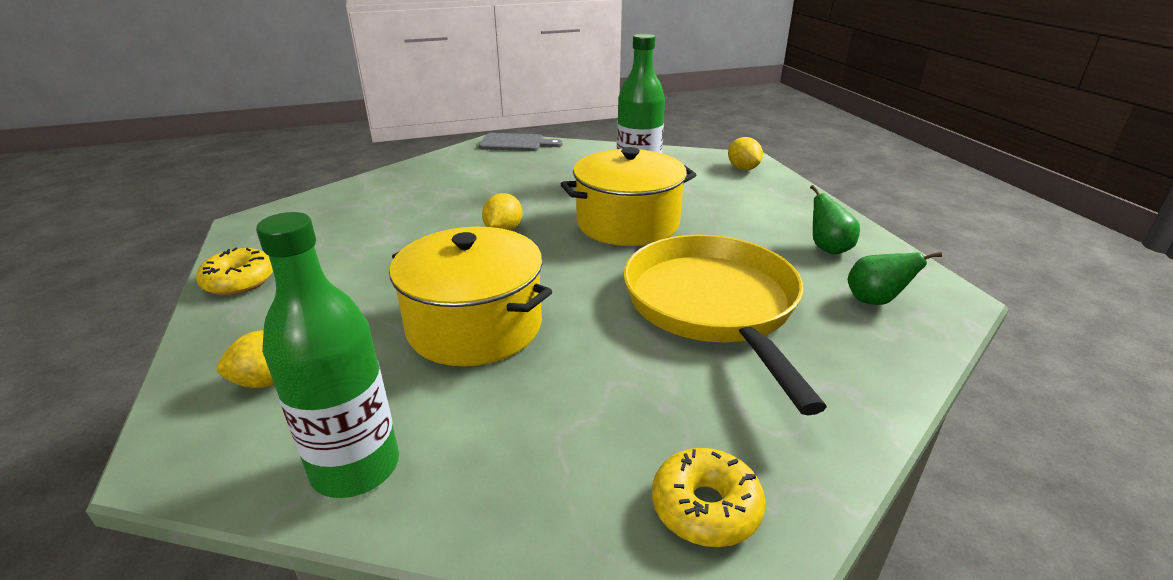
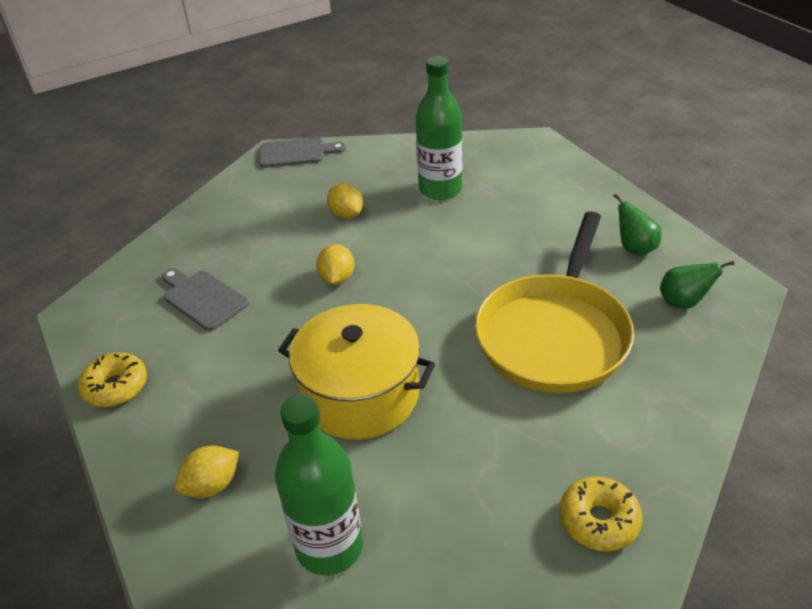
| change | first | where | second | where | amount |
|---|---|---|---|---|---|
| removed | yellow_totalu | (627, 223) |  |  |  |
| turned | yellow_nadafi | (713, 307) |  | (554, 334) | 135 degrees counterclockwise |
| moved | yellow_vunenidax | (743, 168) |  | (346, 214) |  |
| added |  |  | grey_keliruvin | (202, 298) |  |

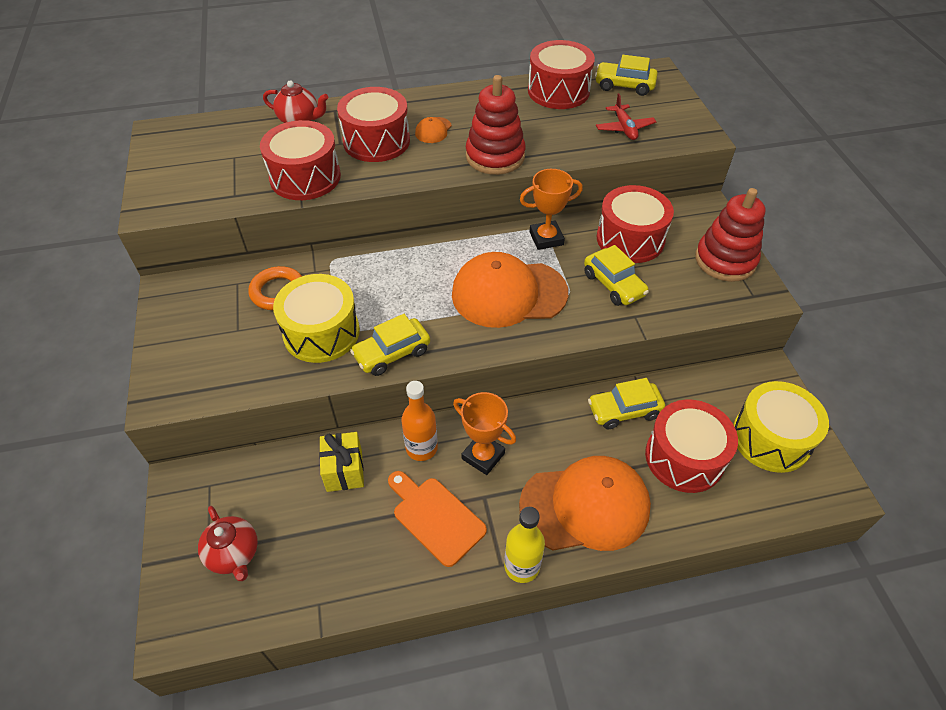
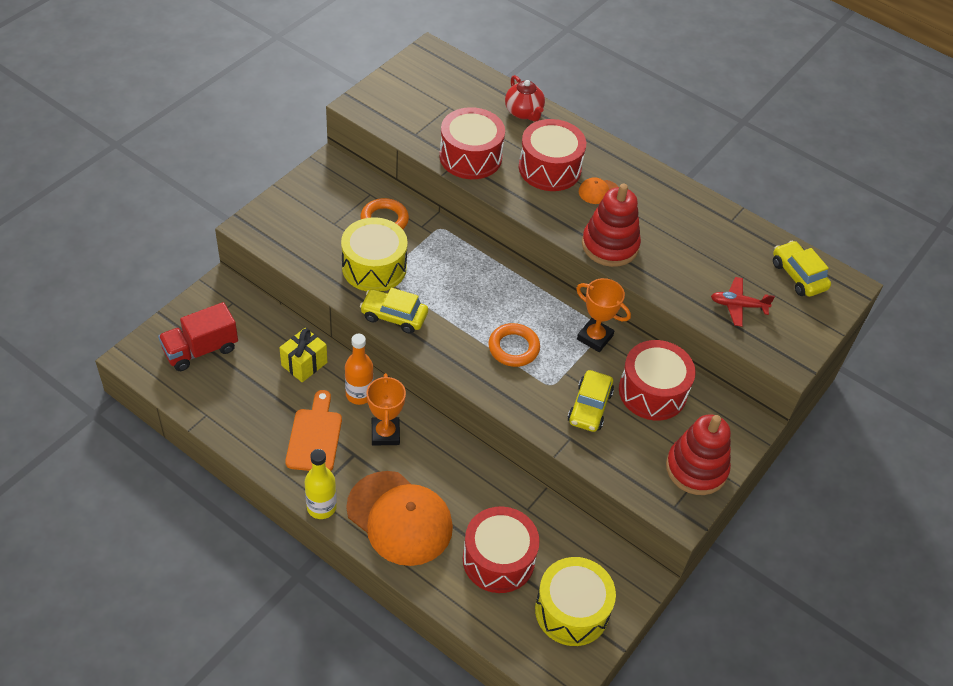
| change | first | where | second | where | amount |
|---|---|---|---|---|---|
| replaced | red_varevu | (234, 554) | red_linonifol | (200, 350) |  |
| replaced | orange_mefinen | (508, 293) | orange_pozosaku | (513, 348) |  |
| removed | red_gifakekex | (558, 91) |  |  |  |
| removed | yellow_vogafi | (624, 410) |  |  |  |
| turned | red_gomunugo | (624, 128) |  | (738, 305) | 60 degrees clockwise |

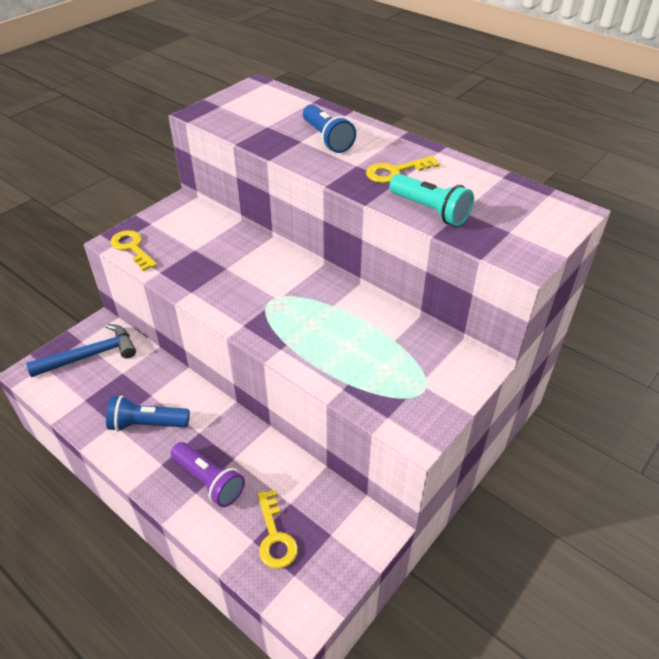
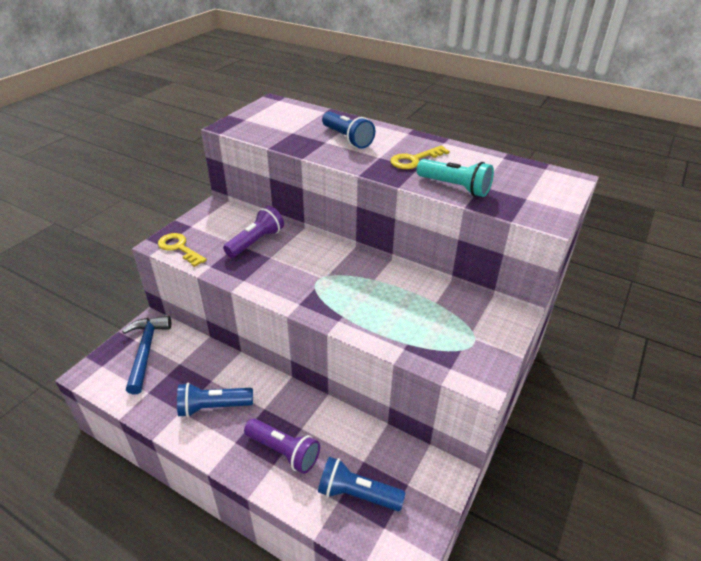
| change | first | where | second | where | amount |
|---|---|---|---|---|---|
| turned | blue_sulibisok | (91, 355) |  | (146, 351) | 60 degrees counterclockwise |
| replaced | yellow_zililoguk | (275, 536) | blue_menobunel | (357, 494) |  |
| added |  |  | purple_menobunel | (256, 242) |  |

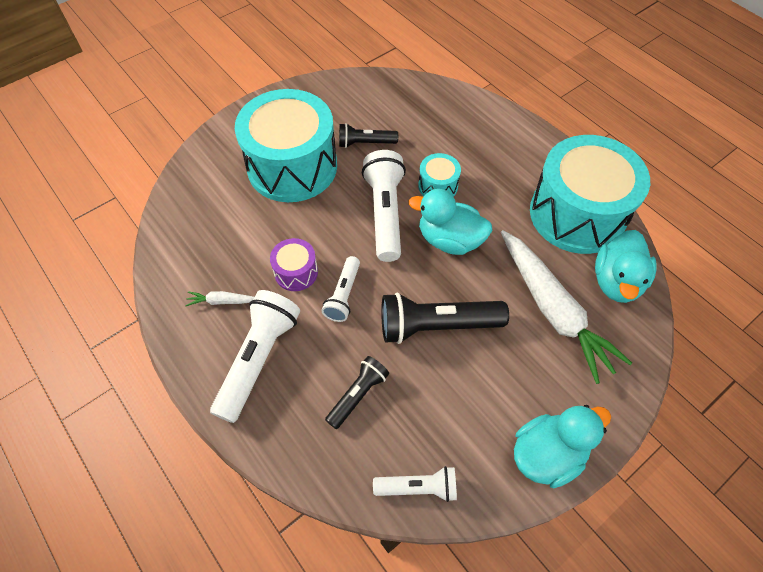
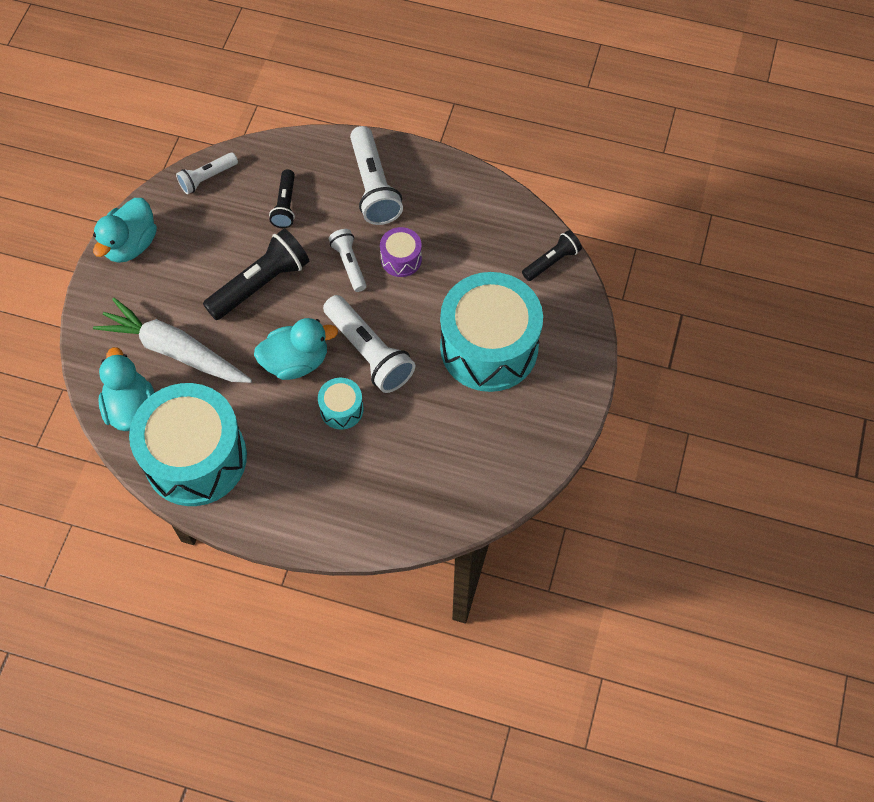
| change | first | where | second | where | amount |
|---|---|---|---|---|---|
| removed | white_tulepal | (222, 301) |  |  |  |
| moved | black_menobunel | (365, 143) |  | (552, 261) |  |

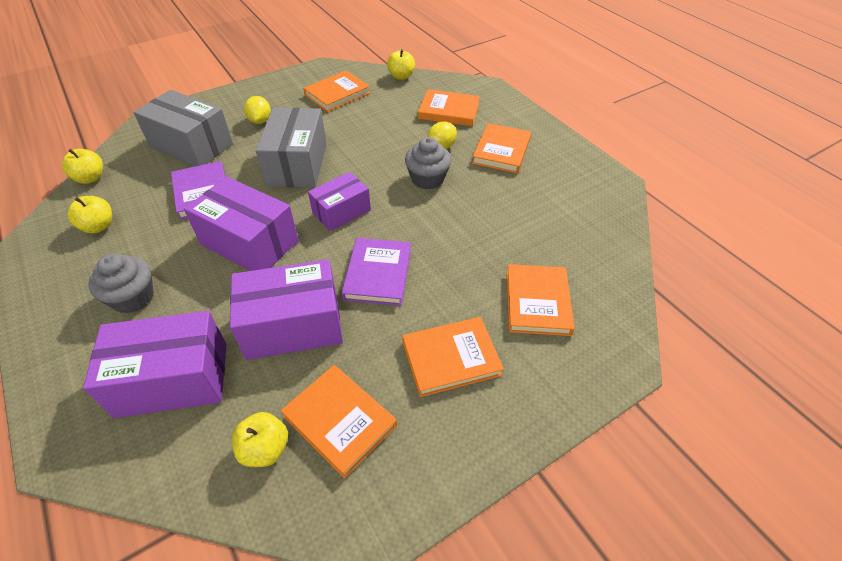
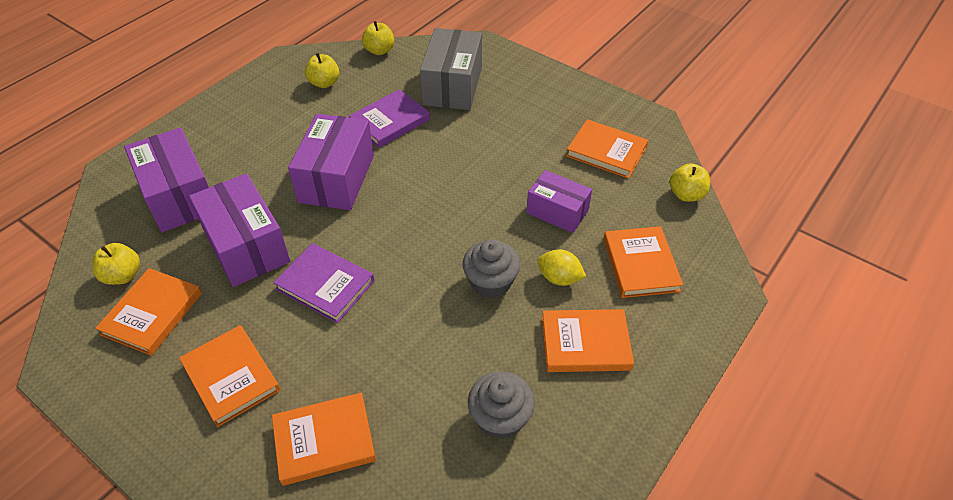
| change | first | where | second | where | amount |
|---|---|---|---|---|---|
| moved | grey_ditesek | (133, 297) |  | (500, 418) |  |
| removed | yellow_vunenidax | (260, 121) |  |  |  |
| removed | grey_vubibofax | (297, 164) |  |  |  |
| moved | purple_vubibofax | (341, 212) |  | (557, 212) |  |
| turned | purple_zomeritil | (378, 274) |  | (325, 285) | 45 degrees clockwise |

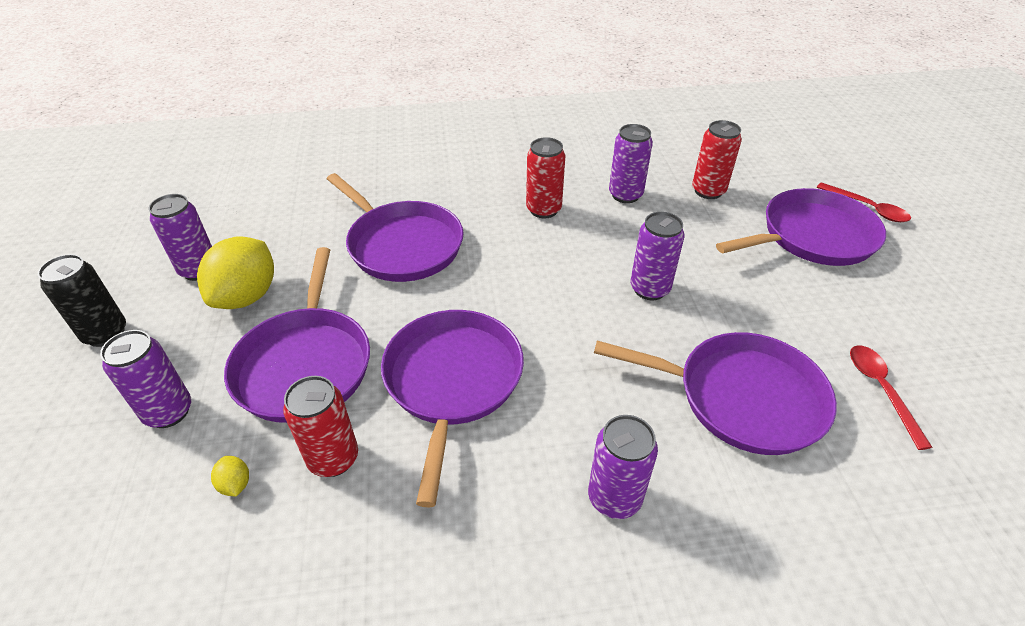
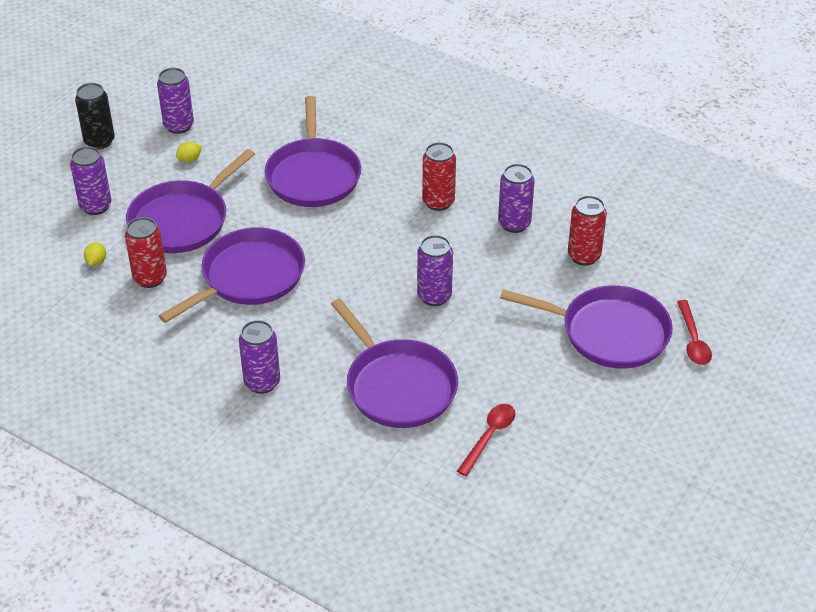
| change | first | where | second | where | amount |
|---|---|---|---|---|---|
| resized | yellow_vunenidax | (247, 296) |  | (189, 159) | x0.41 |

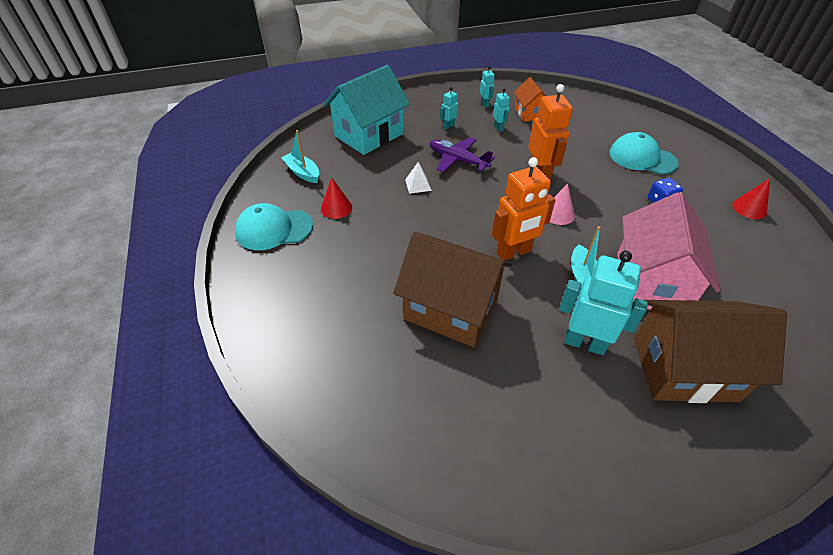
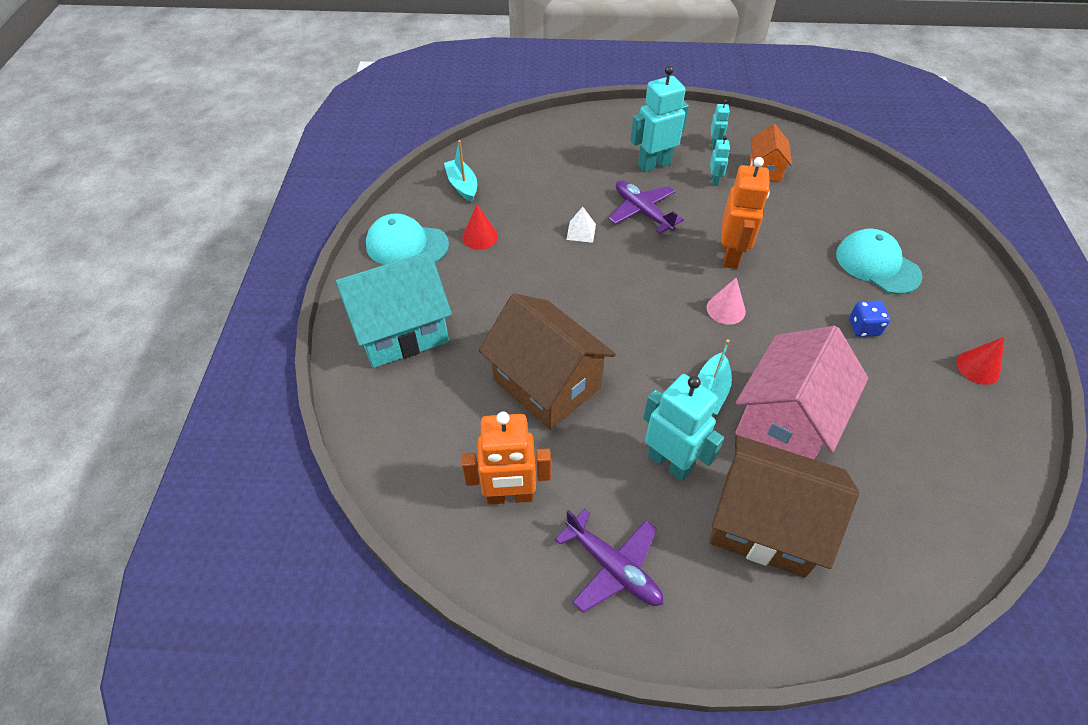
| change | first | where | second | where | amount |
|---|---|---|---|---|---|
| moved | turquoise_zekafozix | (369, 135) |  | (401, 330) |  |
| resized | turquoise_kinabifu | (448, 126) |  | (654, 164) | x2.06 |
| moved | orange_kinabifu | (514, 252) |  | (509, 496) |  |
| added |  |  | purple_gomunugo | (613, 567) |  |

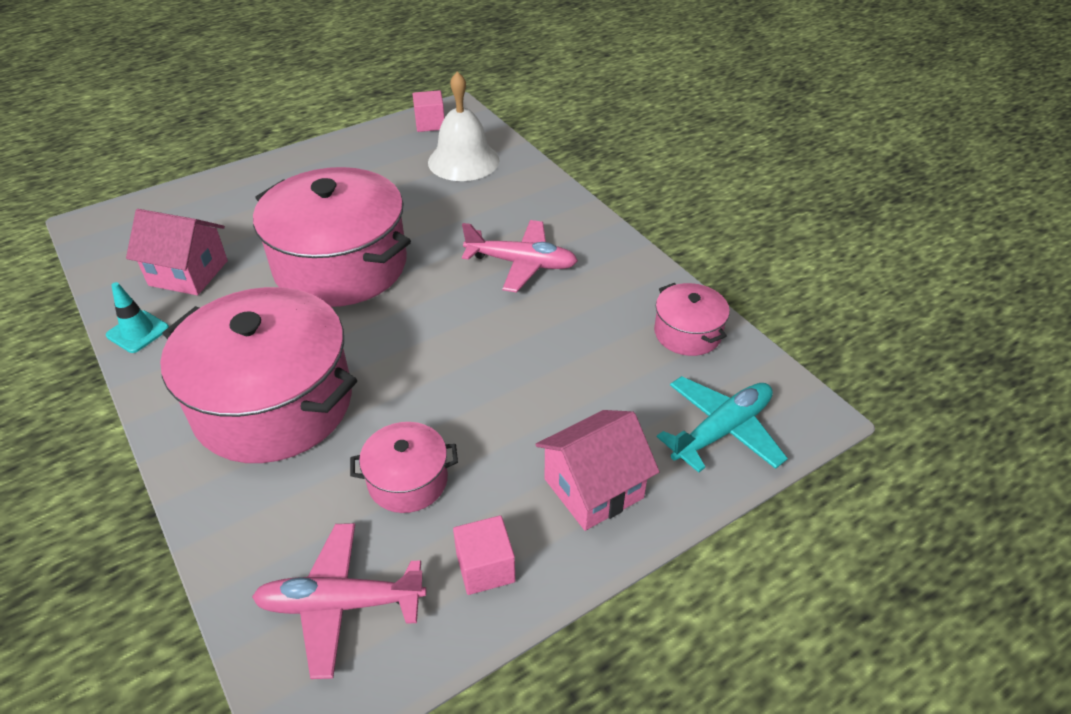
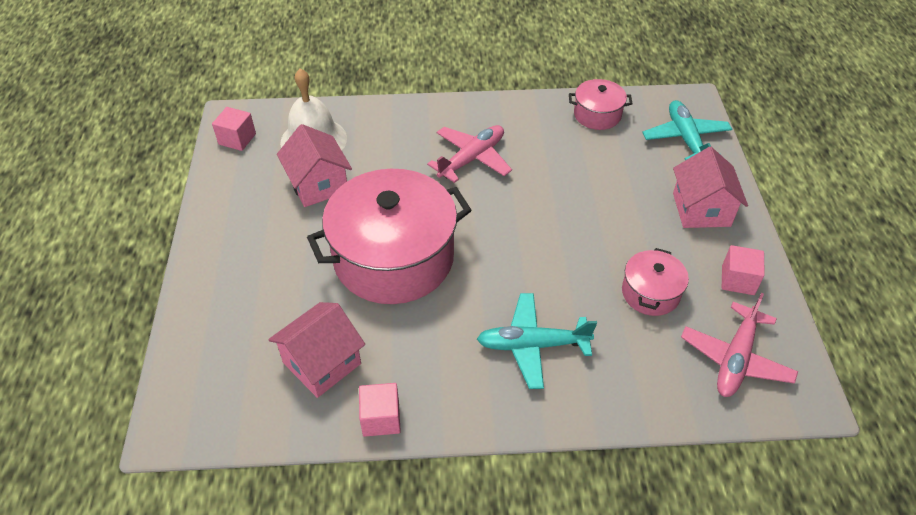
| change | first | where | second | where | amount |
|---|---|---|---|---|---|
| replaced | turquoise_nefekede | (138, 332) | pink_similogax | (381, 418) |  |
| replaced | pink_totalu | (273, 403) | turquoise_gomunugo | (532, 345) |  |
| added |  |  | pink_zekafozix | (318, 185) |  |

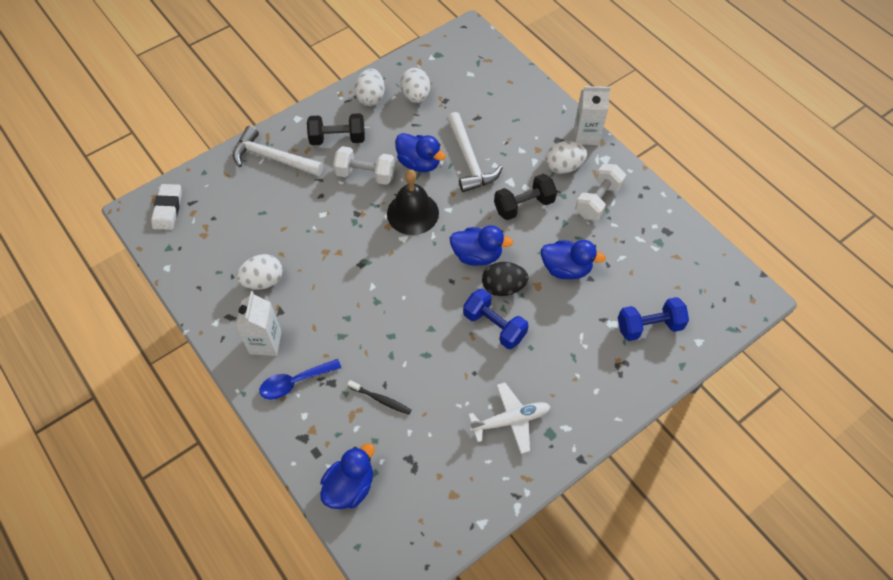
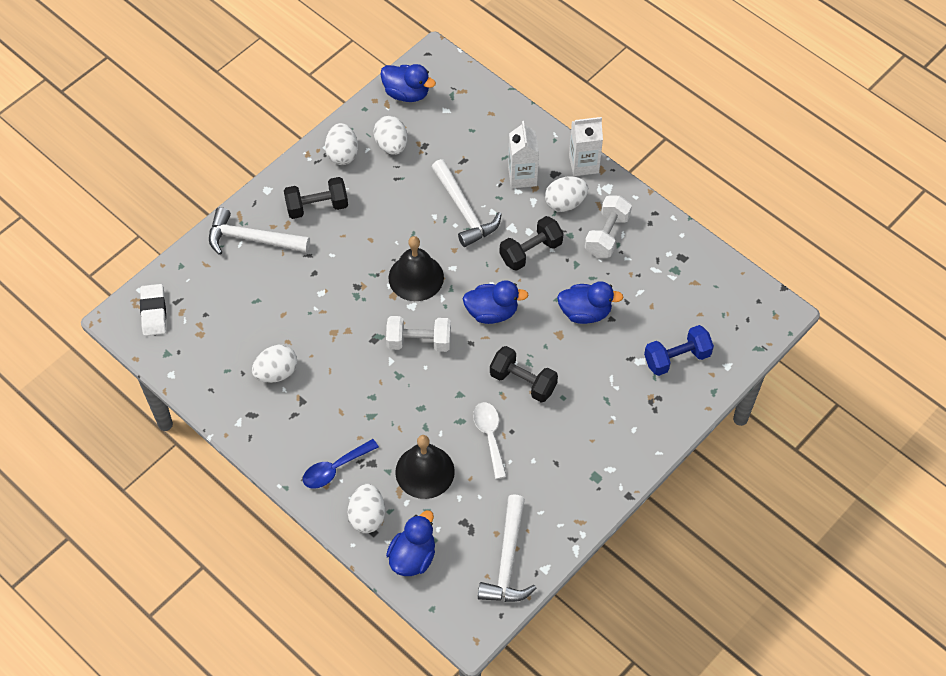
| change | first | where | second | where | amount |
|---|---|---|---|---|---|
| moved | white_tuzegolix | (265, 342) |  | (522, 176) |  |
| moved | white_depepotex | (365, 174) |  | (419, 342) |  |
| replaced | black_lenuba | (381, 399) | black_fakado | (425, 471) |  |
| moved | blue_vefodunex | (419, 163) |  | (406, 93) |  |
| recoloured | blue_depepotex | (494, 326) | black_depepotex | (523, 382) |  |
| removed | white_gomunugo | (510, 420) |  |  |  |
| removed | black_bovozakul | (503, 287) |  |  |  |
| added |  |  | white_bovozakul | (367, 516) |  |
| added |  |  | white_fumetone | (490, 436) |  |
| added |  |  | white_sulibisok | (508, 560) |  |

